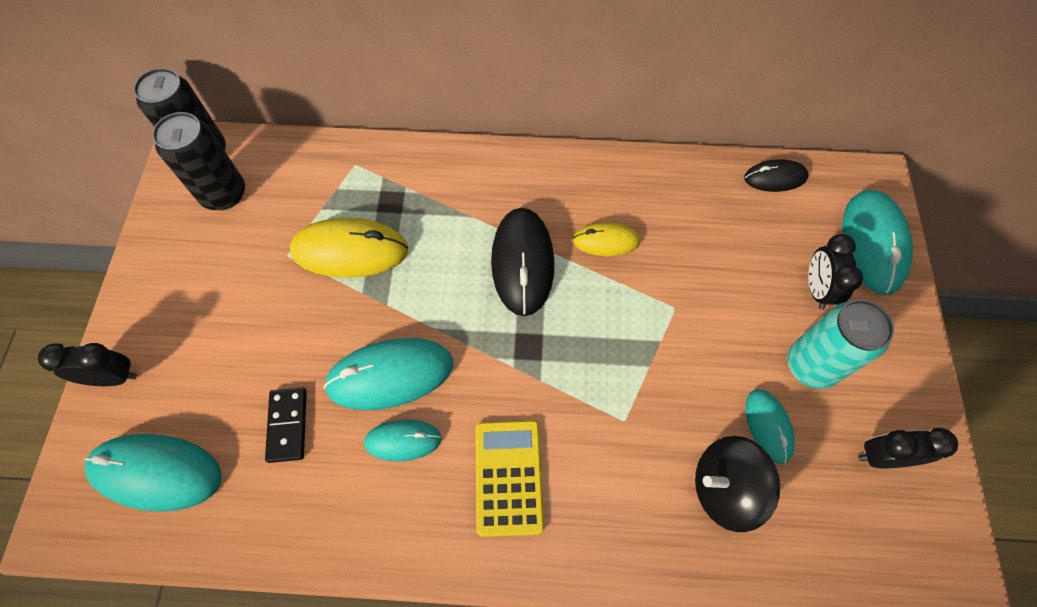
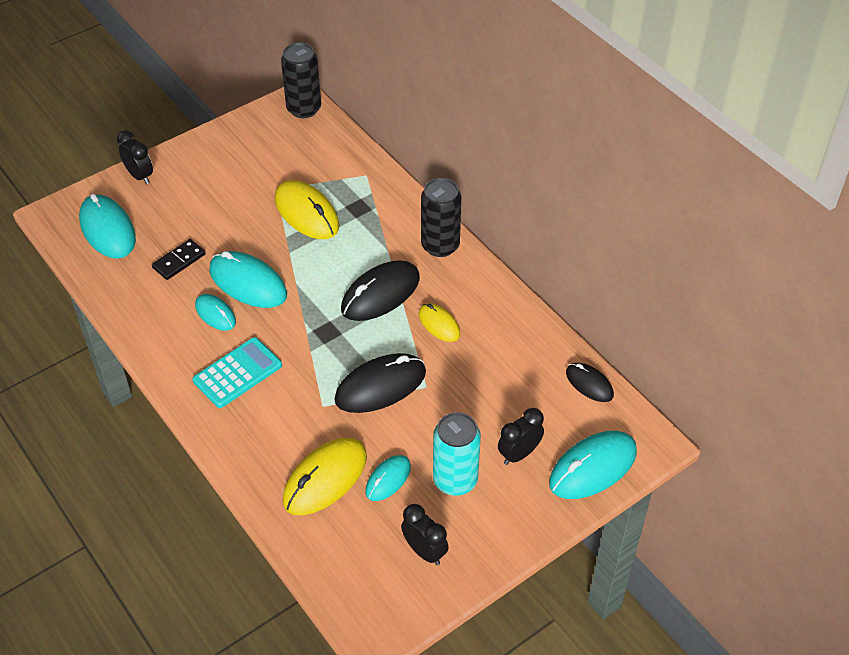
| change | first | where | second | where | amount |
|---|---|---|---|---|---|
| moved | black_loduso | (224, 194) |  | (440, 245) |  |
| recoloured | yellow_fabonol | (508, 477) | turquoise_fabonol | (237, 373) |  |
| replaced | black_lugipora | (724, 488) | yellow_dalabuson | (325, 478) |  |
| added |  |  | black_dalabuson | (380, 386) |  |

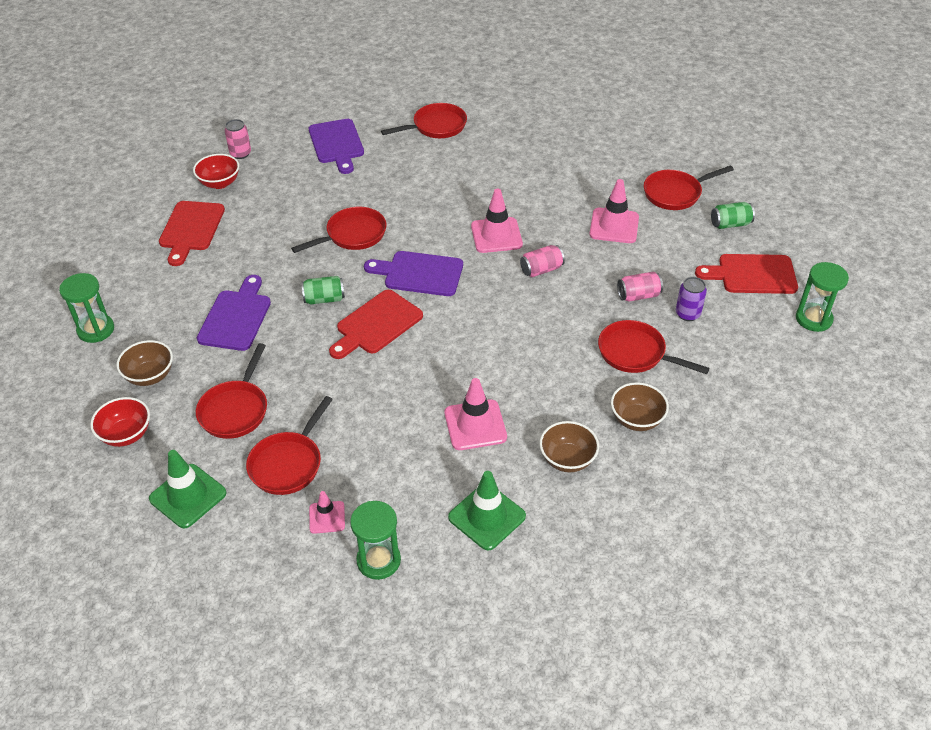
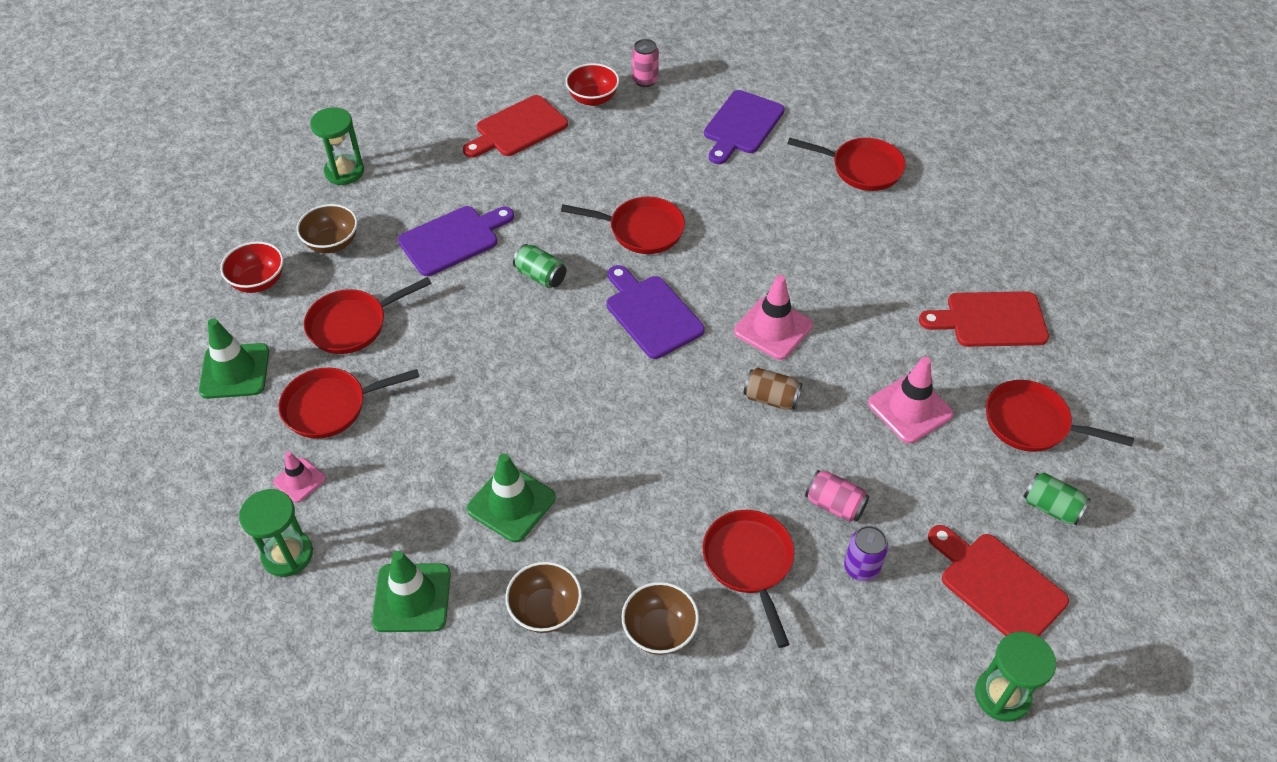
| change | first | where | second | where | amount |
|---|---|---|---|---|---|
| moved | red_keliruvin | (376, 324) |  | (990, 320) |  |
| recoloured | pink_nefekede | (475, 425) | green_nefekede | (511, 503) |  |
| recoloured | pink_loduso | (541, 270) | brown_loduso | (771, 398) |  |

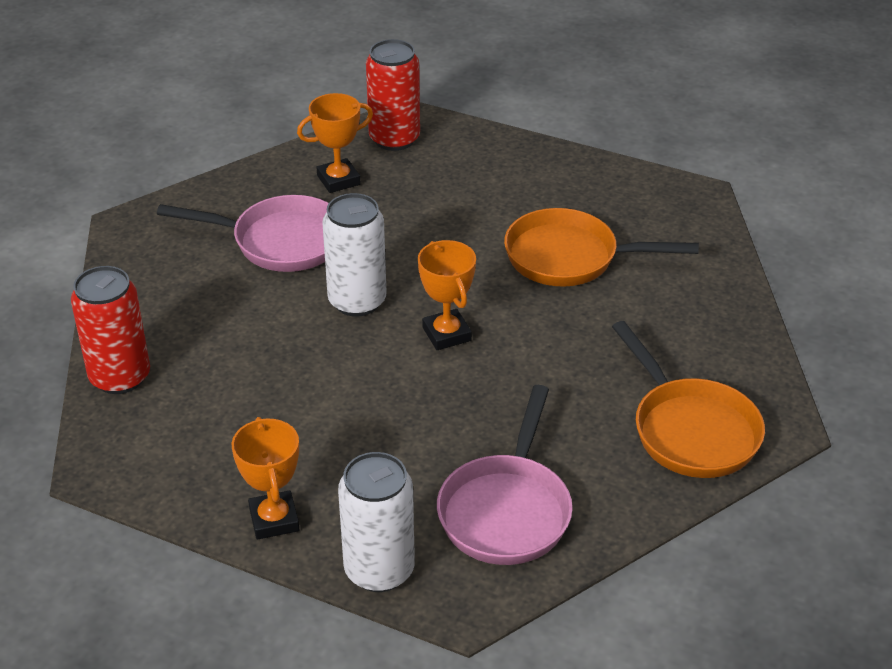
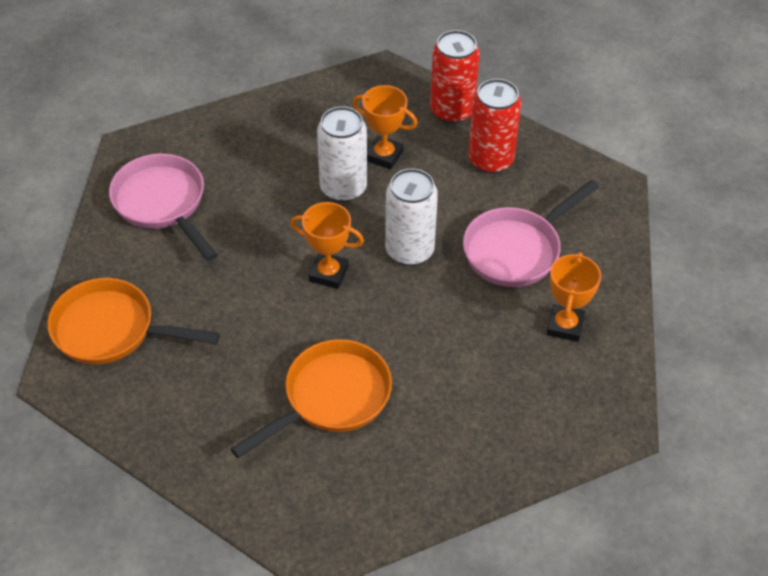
| change | first | where | second | where | amount |
|---|---|---|---|---|---|
| moved | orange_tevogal | (274, 519) |  | (384, 156) |  |
| moved | white_loduso | (379, 570) |  | (343, 188) |  |
| moved | red_loduso | (394, 139) |  | (490, 160) |  |

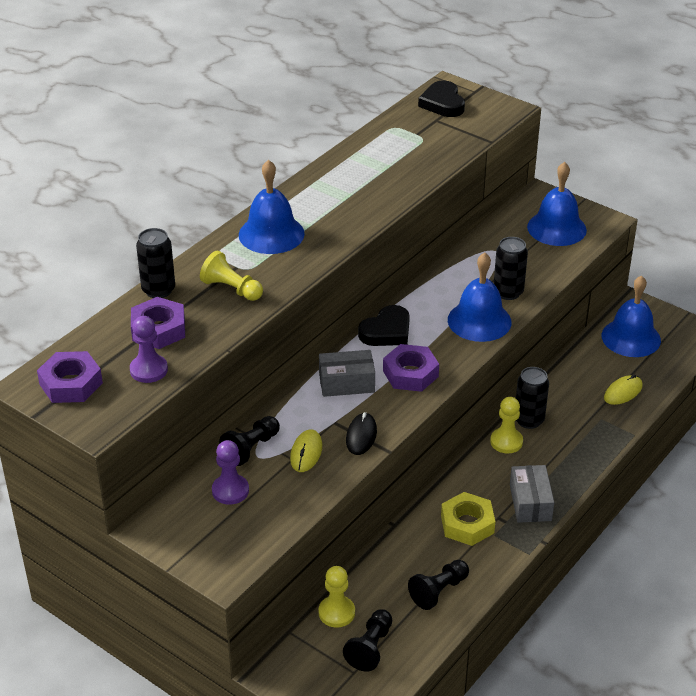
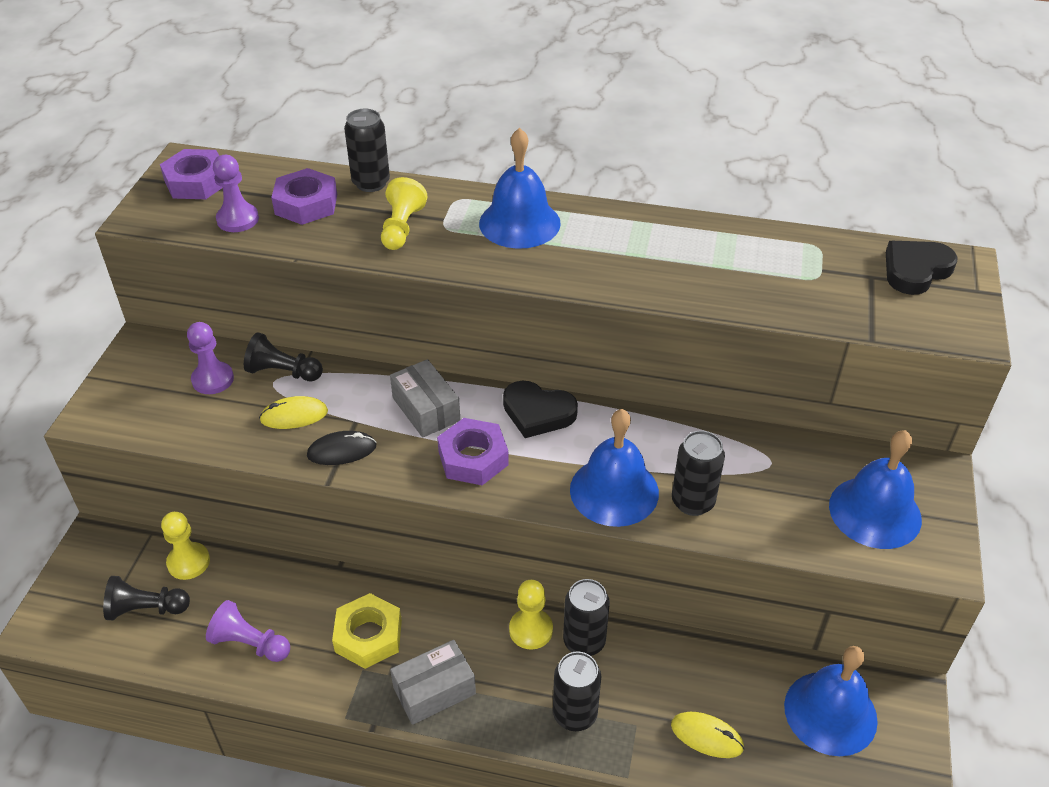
| change | first | where | second | where | amount |
|---|---|---|---|---|---|
| recoloured | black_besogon | (438, 591) | purple_besogon | (250, 643) |  |
| added |  |  | black_loduso | (575, 714) |  |

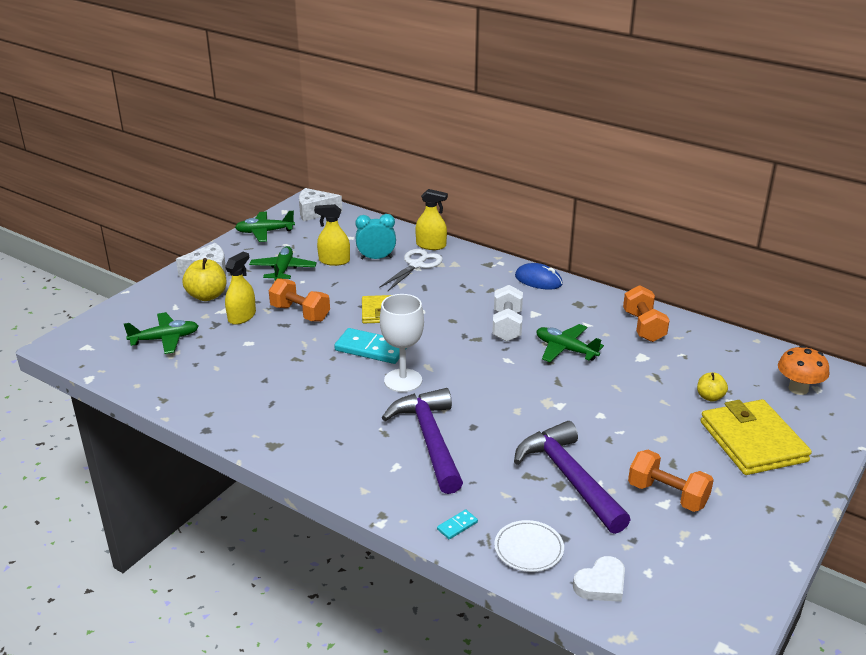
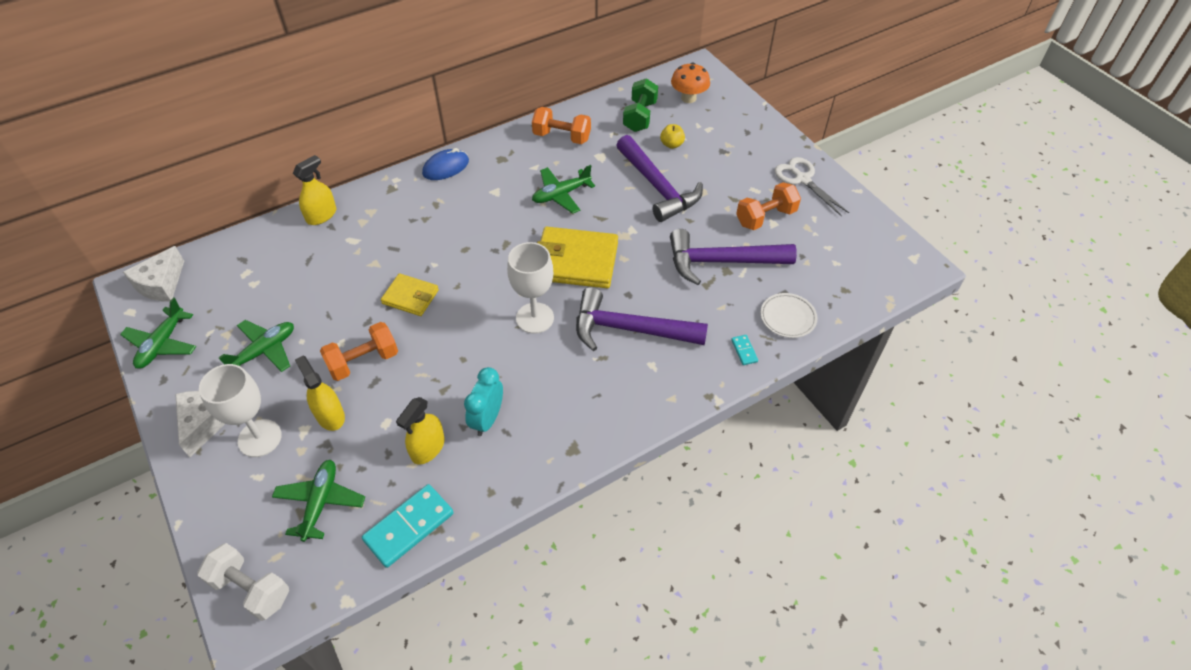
| change | first | where | second | where | amount |
|---|---|---|---|---|---|
| replaced | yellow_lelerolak | (207, 296) | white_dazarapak | (260, 438) |  |
| turned | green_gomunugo | (283, 270) |  | (264, 351) | 105 degrees clockwise |
| moved | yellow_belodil | (334, 261) |  | (428, 448) |  |
| moved | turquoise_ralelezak | (371, 349) |  | (409, 527) |  |
| moved | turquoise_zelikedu | (376, 258) |  | (487, 419) |  |
| moved | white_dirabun | (416, 265) |  | (802, 179) |  |
| moved | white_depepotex | (507, 326) |  | (251, 589) |  |
| removed | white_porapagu | (601, 584) |  |  |  |
| moved | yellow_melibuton | (752, 441) |  | (576, 261) |  |
| added |  |  | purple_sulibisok | (657, 187) |  |
| added |  |  | green_depepotex | (640, 116) |  |

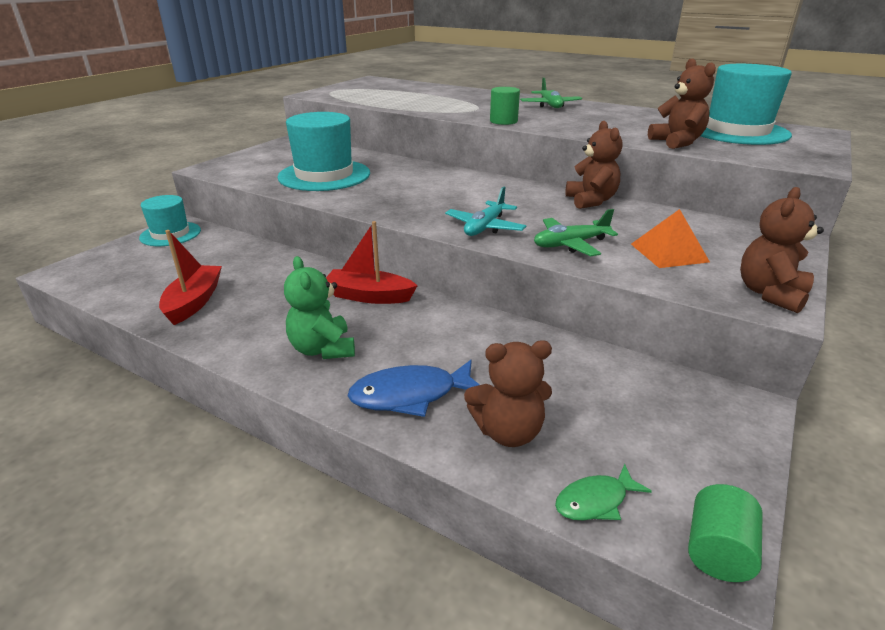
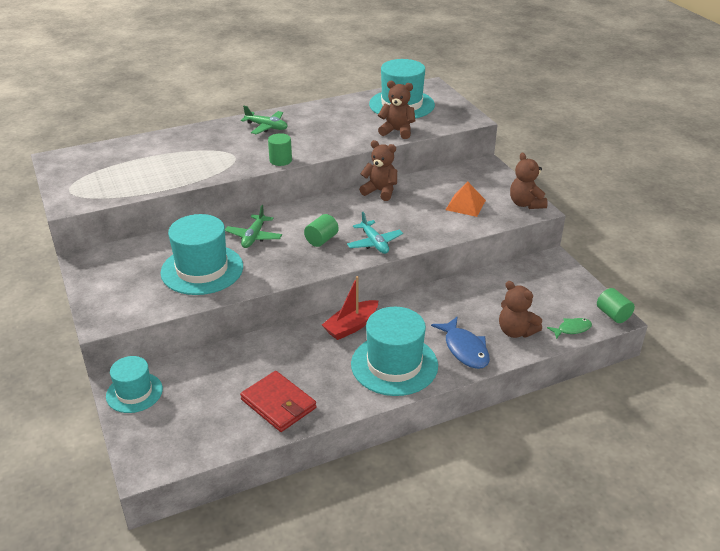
| change | first | where | second | where | amount |
|---|---|---|---|---|---|
| replaced | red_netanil | (194, 302) | red_melibuton | (278, 404) |  |
| replaced | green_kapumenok | (323, 349) | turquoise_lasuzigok | (394, 365) |  |
| turned | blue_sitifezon | (411, 395) |  | (465, 349) | 45 degrees counterclockwise |
| turned | brown_kapumenok | (508, 431) |  | (516, 331) | 105 degrees clockwise |
| moved | green_gomunugo | (570, 244) |  | (254, 237) |  |
| turned | green_sitifezon | (595, 501) |  | (572, 329) | 120 degrees counterclockwise |
| added |  |  | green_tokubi | (321, 240) |  |

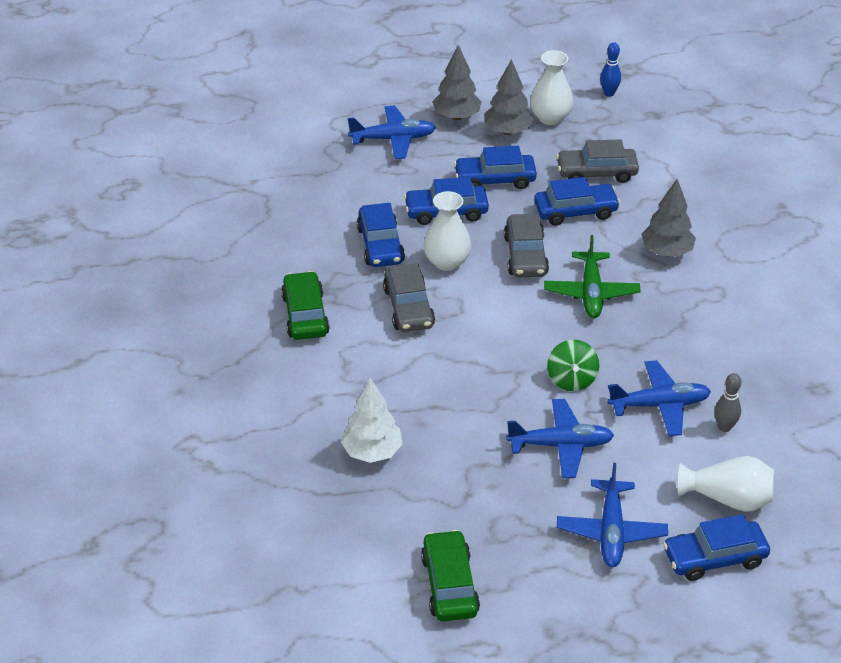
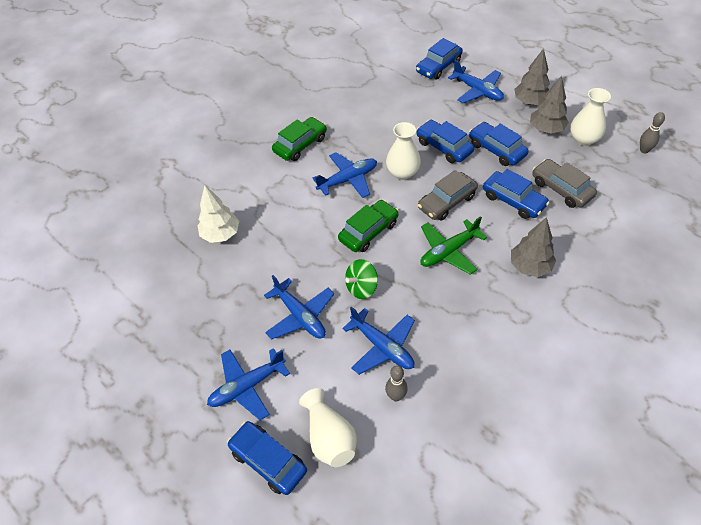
| change | first | where | second | where | amount |
|---|---|---|---|---|---|
| moved | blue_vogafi | (380, 245) |  | (438, 66) |  |
| replaced | grey_vogafi | (408, 307) | blue_gomunugo | (348, 180) |  |
| moved | green_vogafi | (450, 584) |  | (368, 231) |  |
| recoloured | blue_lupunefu | (609, 93) | grey_lupunefu | (644, 150) |  |

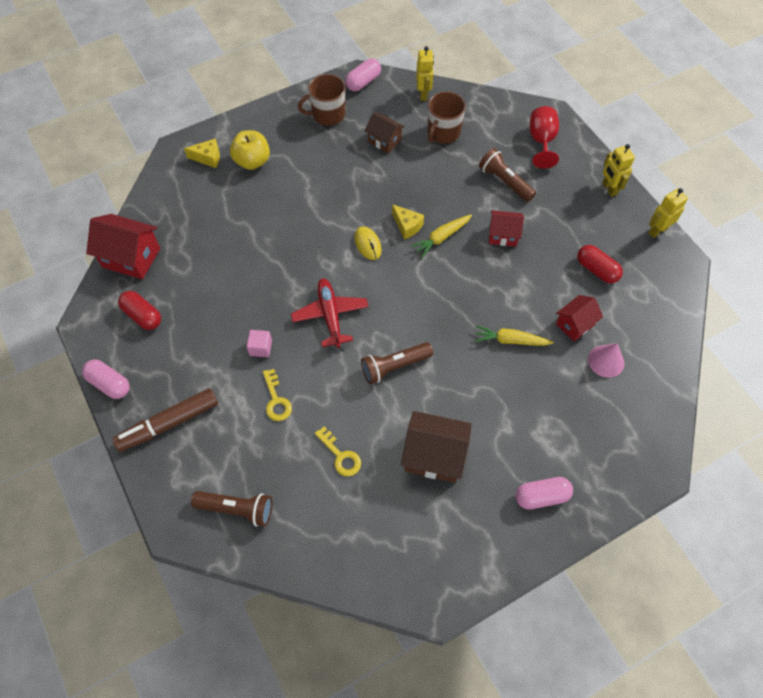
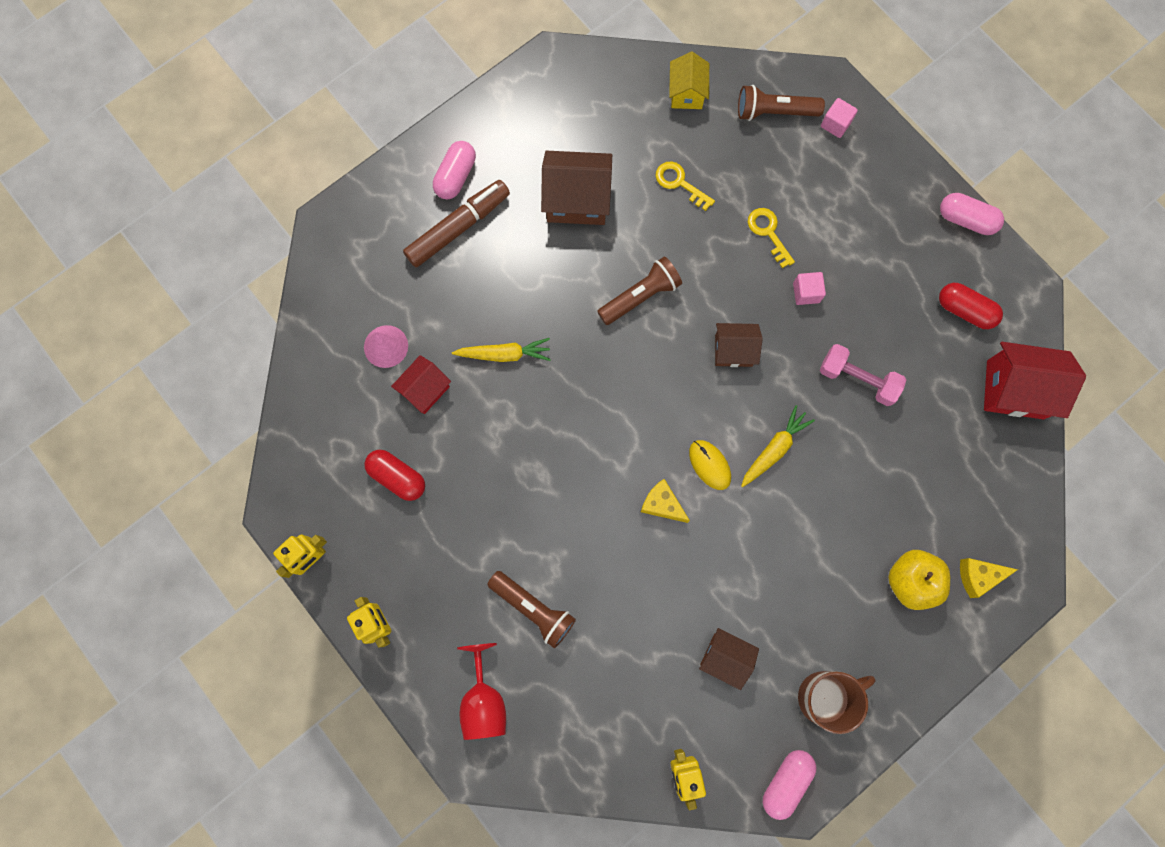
| change | first | where | second | where | amount |
|---|---|---|---|---|---|
| moved | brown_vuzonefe | (168, 423) |  | (458, 227) |  |
| replaced | red_gomunugo | (330, 315) | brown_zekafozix | (733, 350) |  |
| moved | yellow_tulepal | (442, 238) |  | (774, 449) |  |
| removed | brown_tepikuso | (443, 132) |  |  |  |
| removed | red_zekafozix | (503, 235) |  |  |  |
| turned | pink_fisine | (541, 496) |  | (456, 176) | 45 degrees counterclockwise |
| added |  |  | yellow_zekafozix | (686, 93) |  |
| added |  |  | pink_depepotex | (857, 379) |  |
| added |  |  | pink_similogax | (835, 124) |  |

